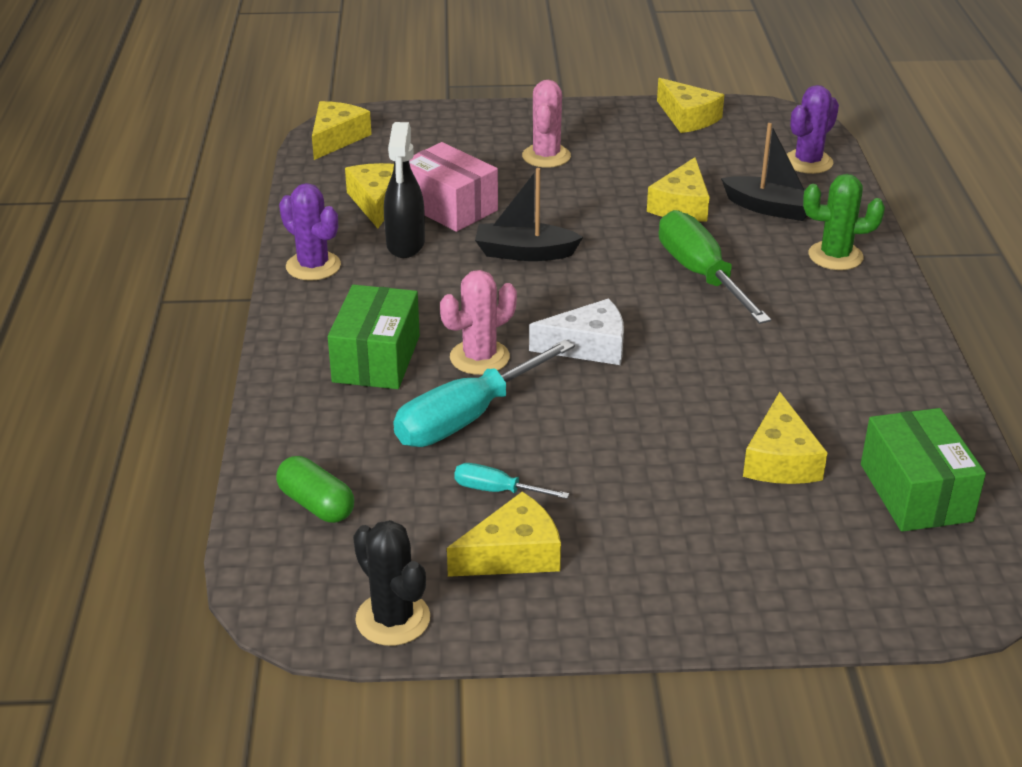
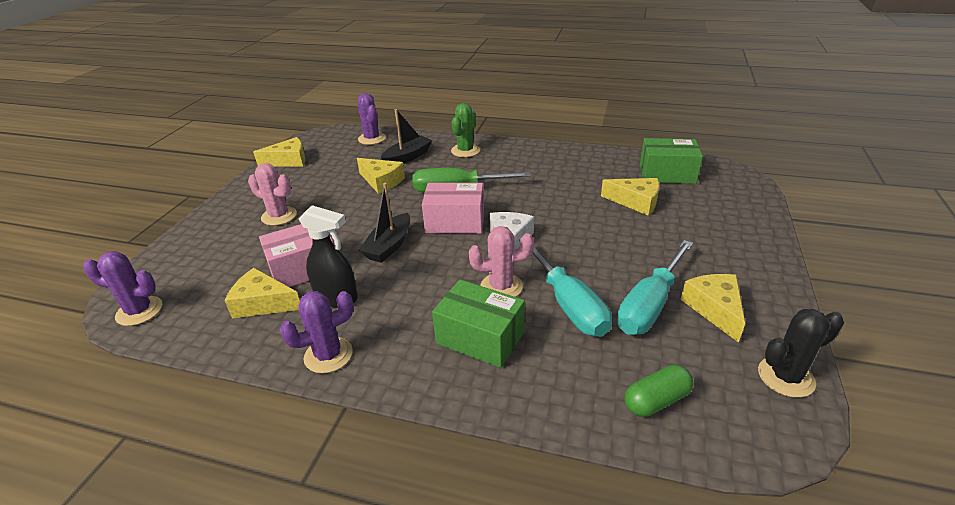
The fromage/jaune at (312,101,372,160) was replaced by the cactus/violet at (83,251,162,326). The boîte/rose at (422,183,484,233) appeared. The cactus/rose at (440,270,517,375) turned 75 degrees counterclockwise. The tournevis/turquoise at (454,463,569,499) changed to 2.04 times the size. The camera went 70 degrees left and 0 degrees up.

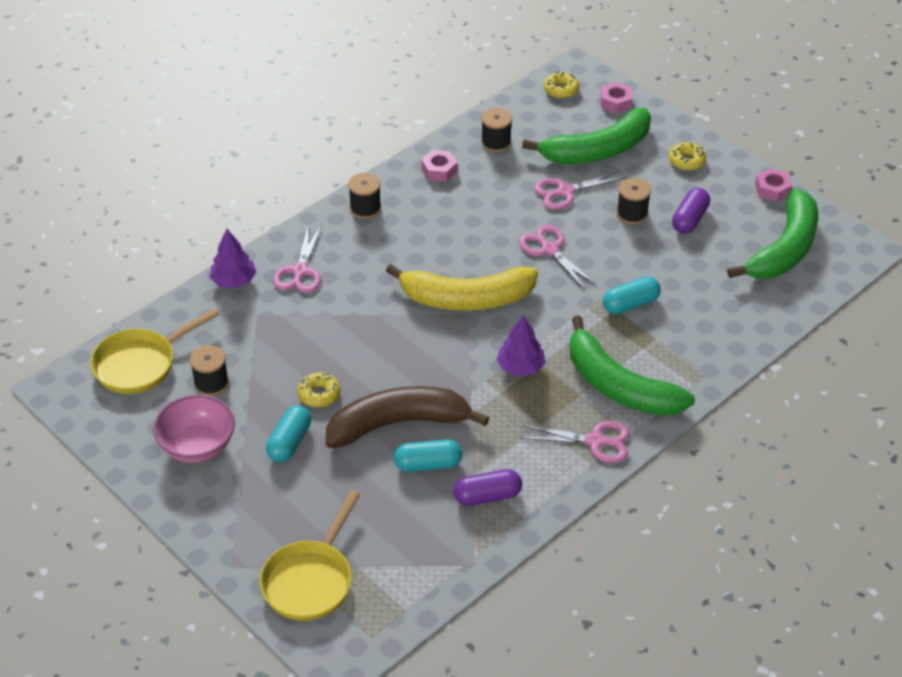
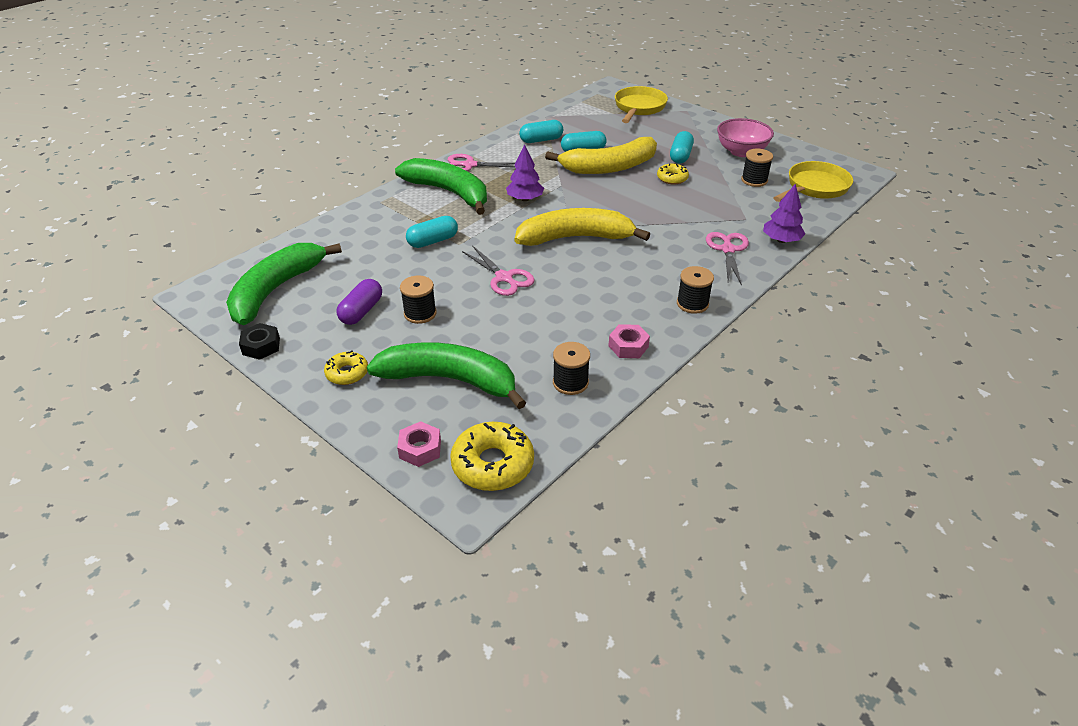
The écrou/rose at (755,168,792,202) became the écrou/noir at (239,323,280,360). The banane/vert at (522,107,651,164) turned 45 degrees clockwise. The beignet/jaune at (544,71,579,99) changed to 1.70 times the size. The gélule/violet at (454,469,522,506) became the gélule/turquoise at (519,120,563,143). The banane/marron at (325,386,489,448) became the banane/jaune at (545,137,657,174). The ciseaux/rose at (534,170,626,210) disappeared. The camera went 175 degrees right and 5 degrees down.

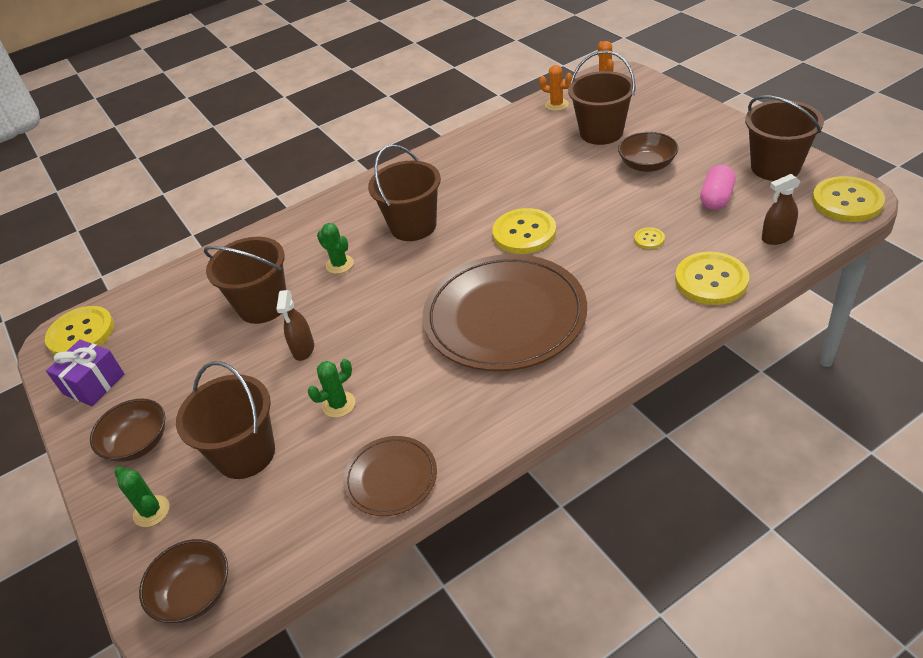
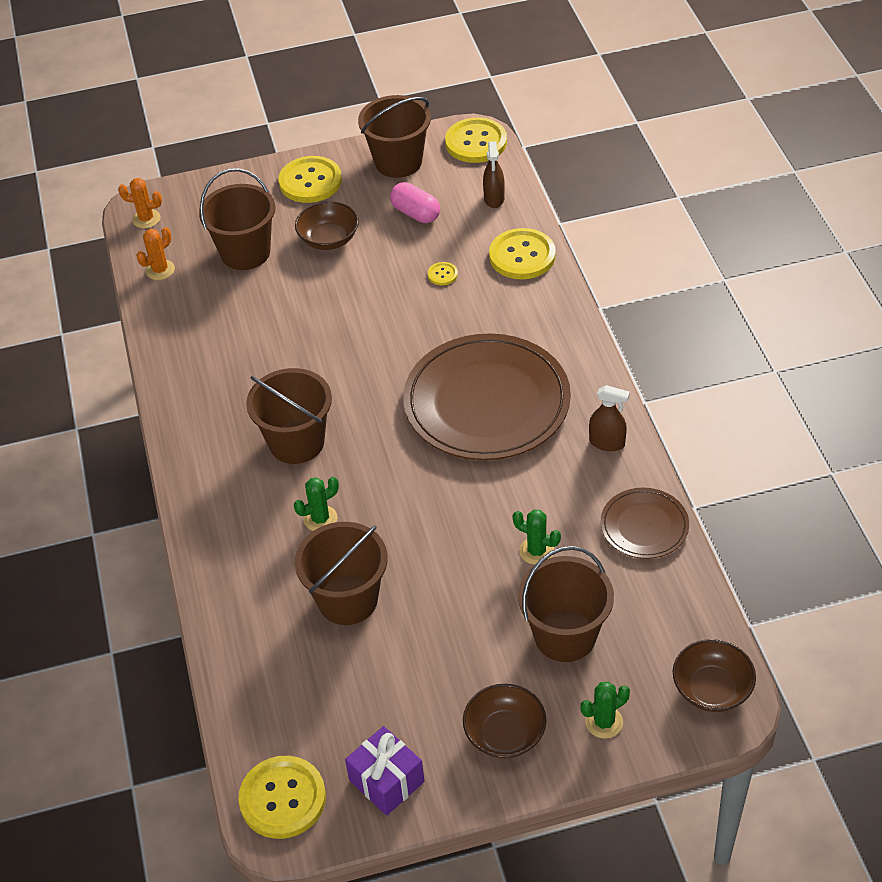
The bouton/jaune moved from (492,208,556,254) to (279,156,342,203). The cactus/vert at (308,359,355,418) turned 45 degrees counterclockwise. The vaporisateur/marron moved from (276,290,314,361) to (589,385,630,451). The camera went 75 degrees left and 5 degrees up.

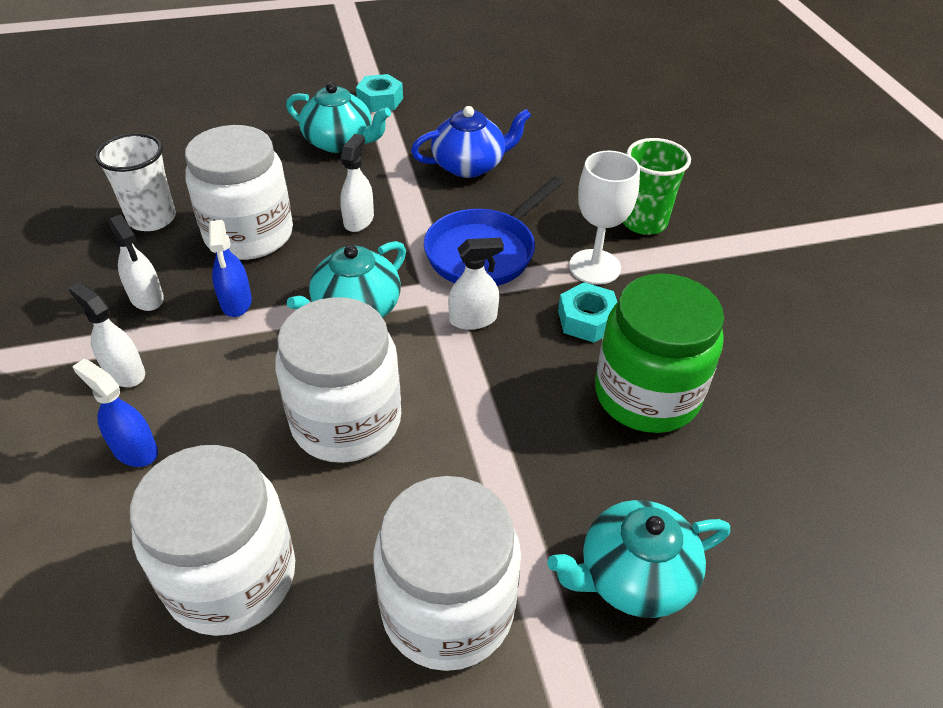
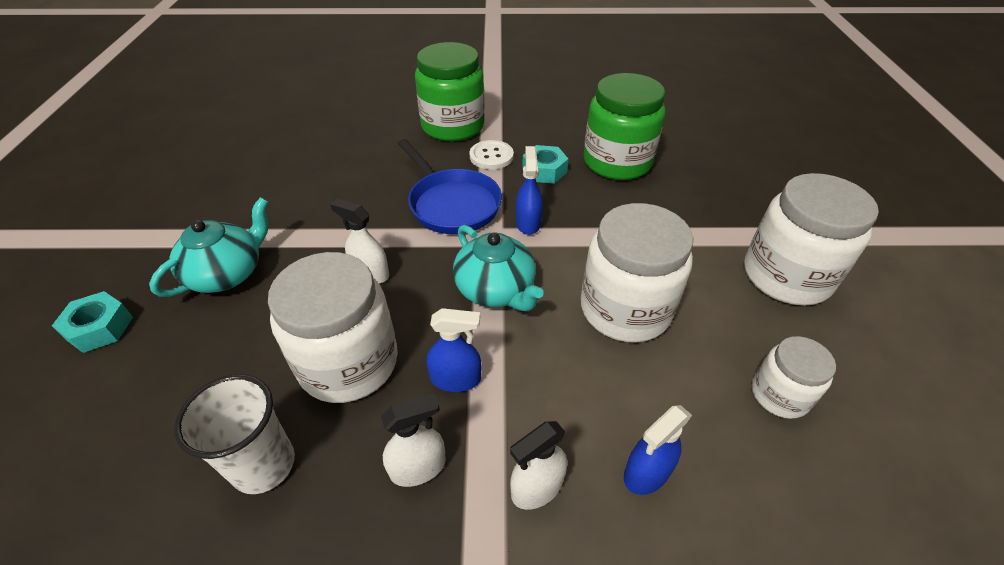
The écrou/turquoise moved from (356,74,403,112) to (52,291,133,353). The gobelet/vert at (623,138,691,235) was replaced by the bocal/vert at (415,42,485,141). The verre à pied/blanc at (569,151,640,285) was replaced by the bouton/blanc at (469,140,514,170). The vaporisateur/blanc at (448,238,504,330) became the vaporisateur/bleu at (516,146,543,235). The bocal/blanc at (130,445,295,636) changed to 0.55 times the size. The théière/bleu at (411,106,531,178) disappeared. The théière/turquoise at (547,500,730,618) disappeared. The camera went 75 degrees left and 0 degrees up.

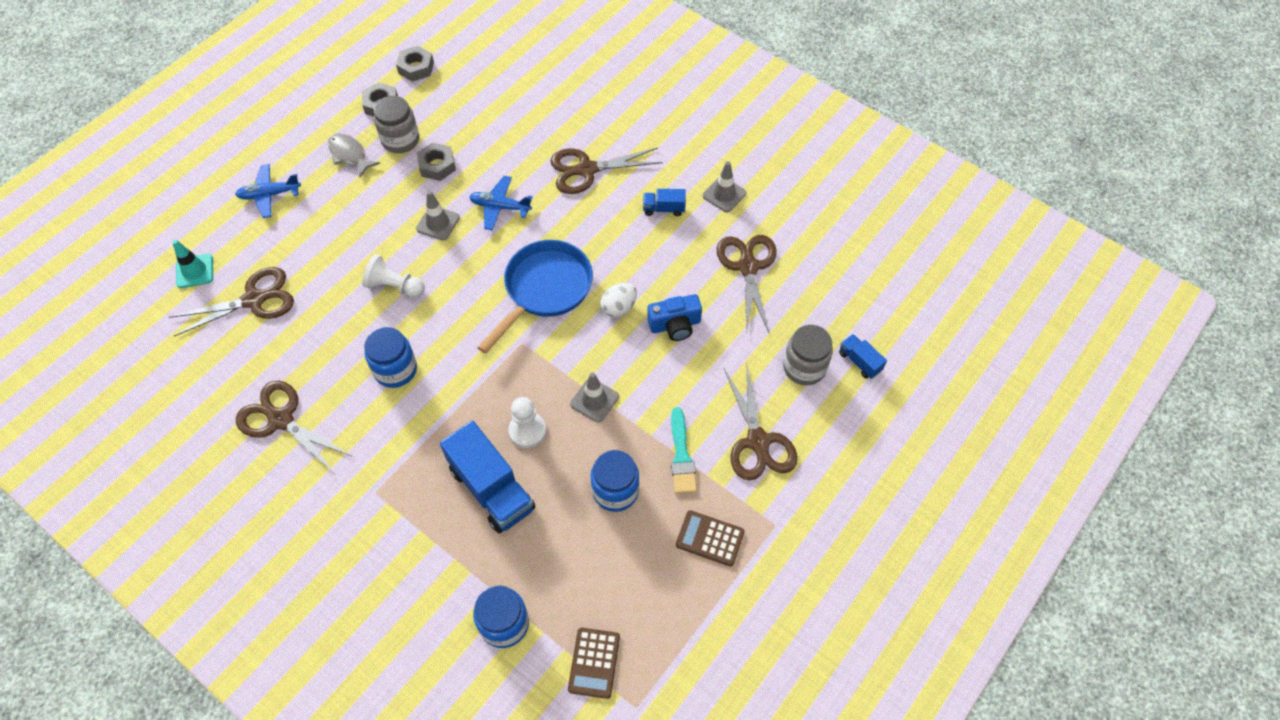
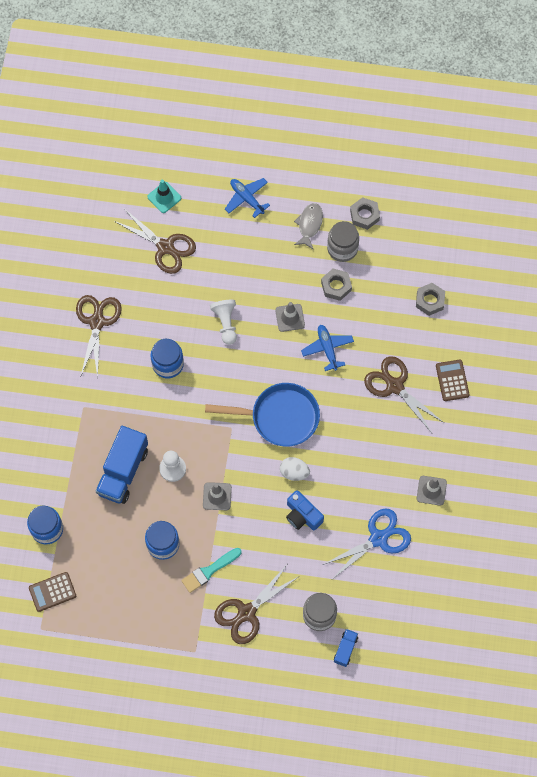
The ciseaux/marron at (717,235,777,334) became the ciseaux/bleu at (323,508,411,578). The écrou/gris moved from (396,46,434,82) to (416,283,445,316). The calculatrice/marron moved from (676,510,745,567) to (436,360,470,401). The camion/bleu at (643,189,686,216) disappeared. The camera went 60 degrees right and 10 degrees up.

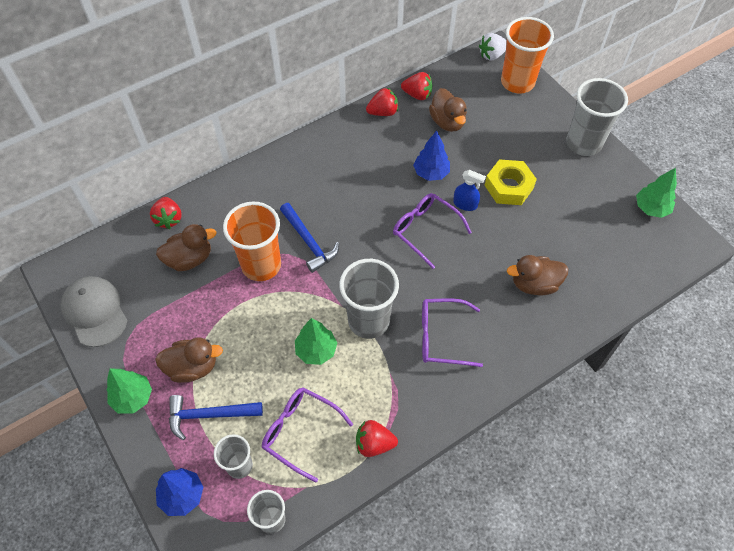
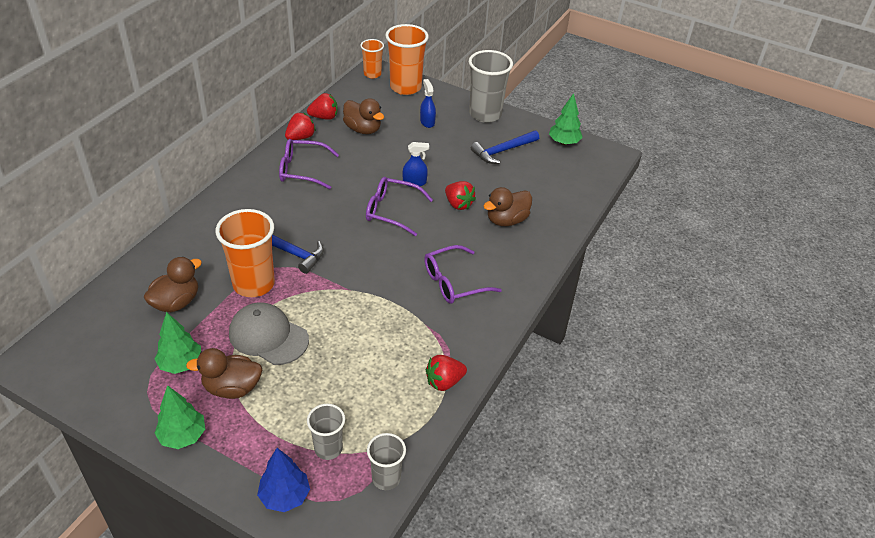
The arbre/vert moved from (295,318,337,365) to (155,312,201,374). The canard/marron at (155,337,223,383) turned 150 degrees counterclockwise. The casquette/gris moved from (61,276,127,347) to (229,302,309,365). The lunettes/violet moved from (262,387,353,482) to (279,139,339,189). The fraise/blanc at (479,33,507,61) was replaced by the gobelet/orange at (360,39,384,78). The vaporisateur/bleu at (420,79,436,128) appeared. The fraise/rouge moved from (150,197,182,229) to (445,181,476,210). The marteau/bleu moved from (169,395,263,440) to (471,131,539,164). The gobelet/gris at (339,259,399,339) disappeared. The arbre/bleu at (413,131,450,181) disappeared. The écrou/jaune at (485,159,537,205) disappeared. The camera went 30 degrees left and 15 degrees down.

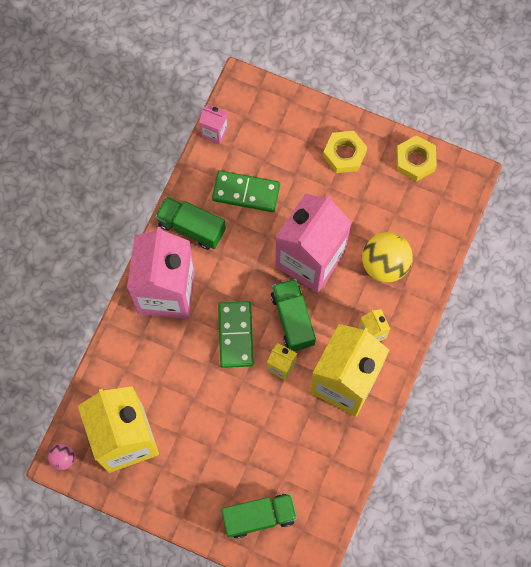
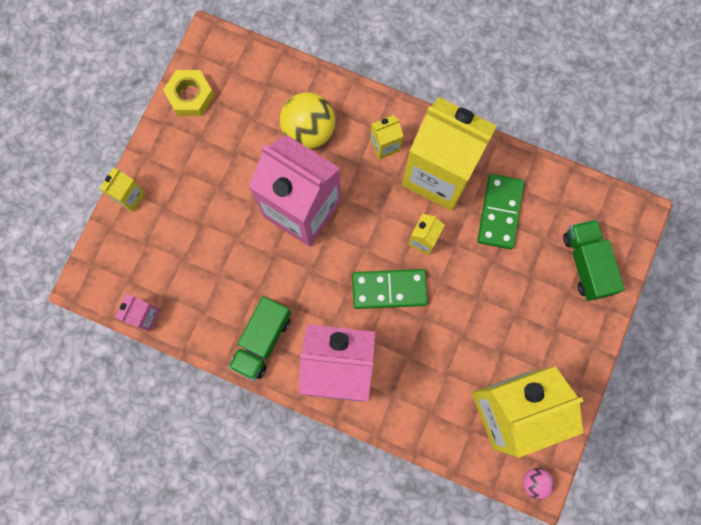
The brique de lait/jaune at (99,168,146,212) appeared. The domino/vert moved from (212,171,280,212) to (477,174,524,249). The camion/vert at (271,279,316,351) disappeared. The écrou/jaune at (323,131,367,173) disappeared. The camera went 90 degrees left and 5 degrees up.

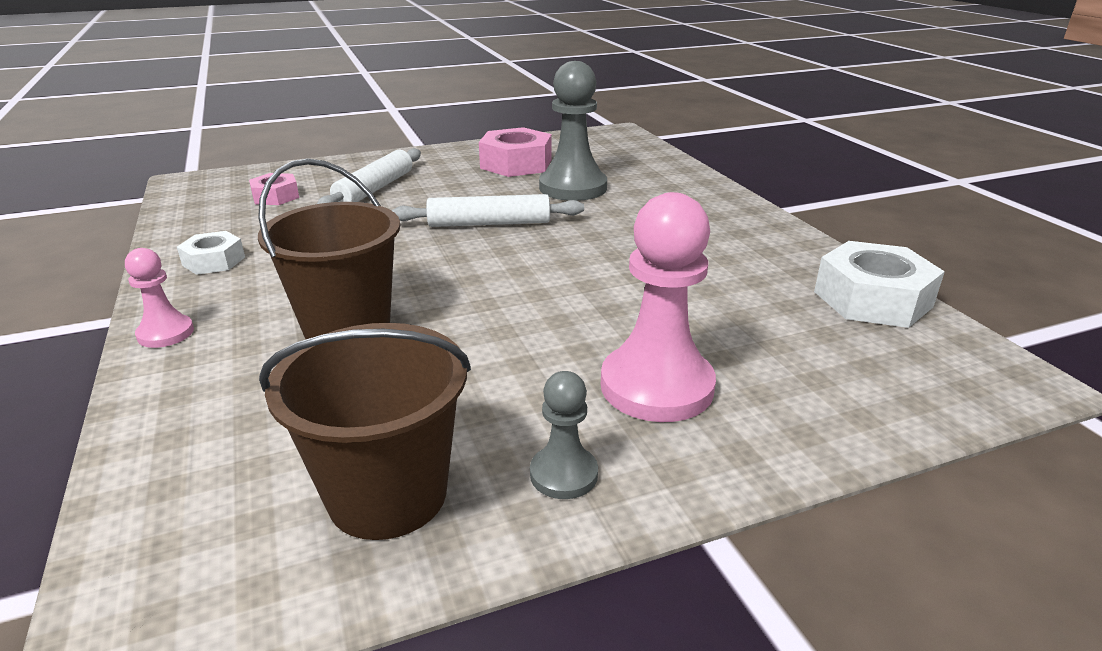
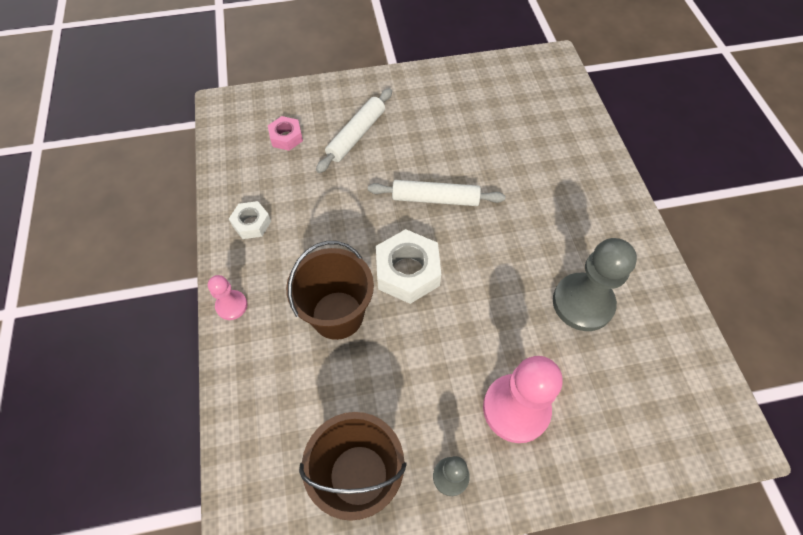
The écrou/blanc moved from (814,241,945,328) to (376,229,441,304). The pion/gris moved from (539,61,607,201) to (553,238,637,331). The écrou/rose at (479,127,552,177) disappeared. The camera went 10 degrees right and 30 degrees up.

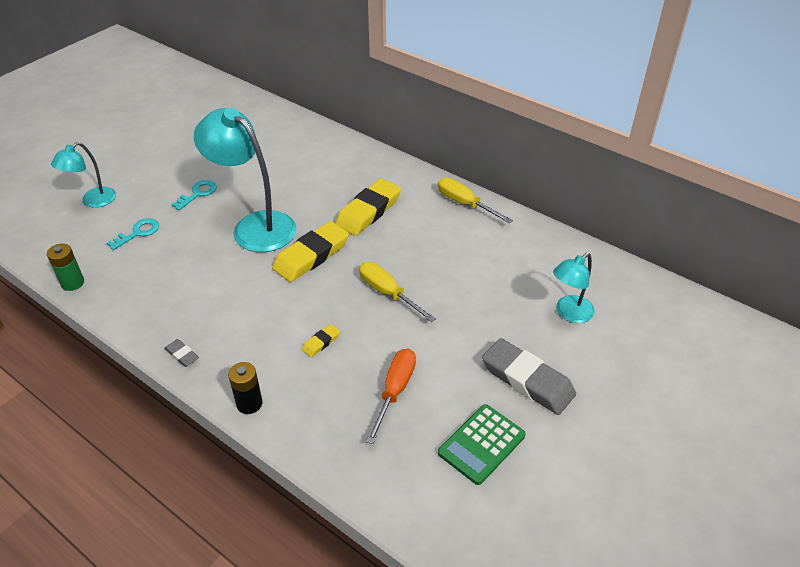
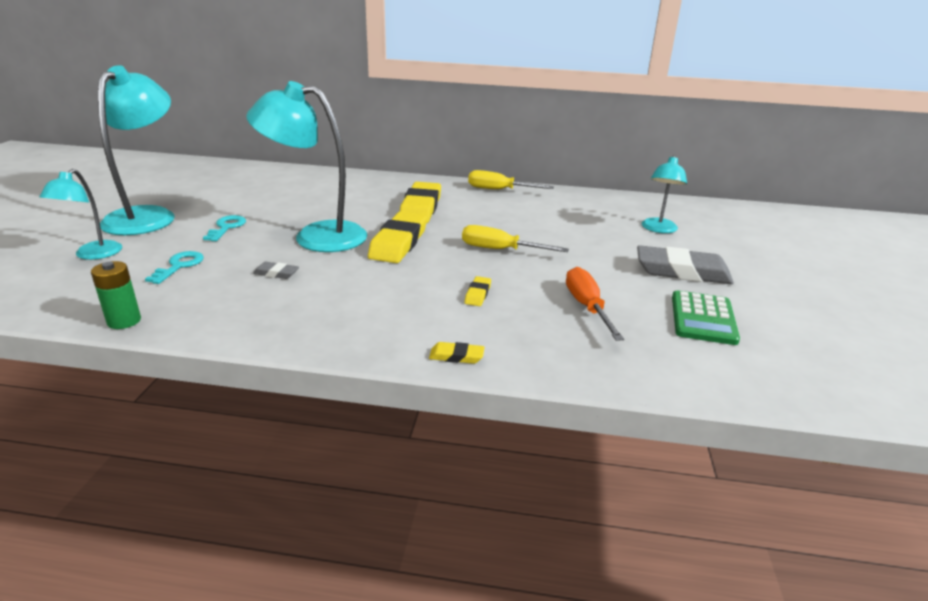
The lampe/turquoise at (98,65,175,235) appeared. The gomme/gris moved from (164,339,199,367) to (253,262,299,279). The pile/noir at (228,362,263,414) was replaced by the gomme/jaune at (429,342,485,364). The camera went 30 degrees left and 15 degrees down.

